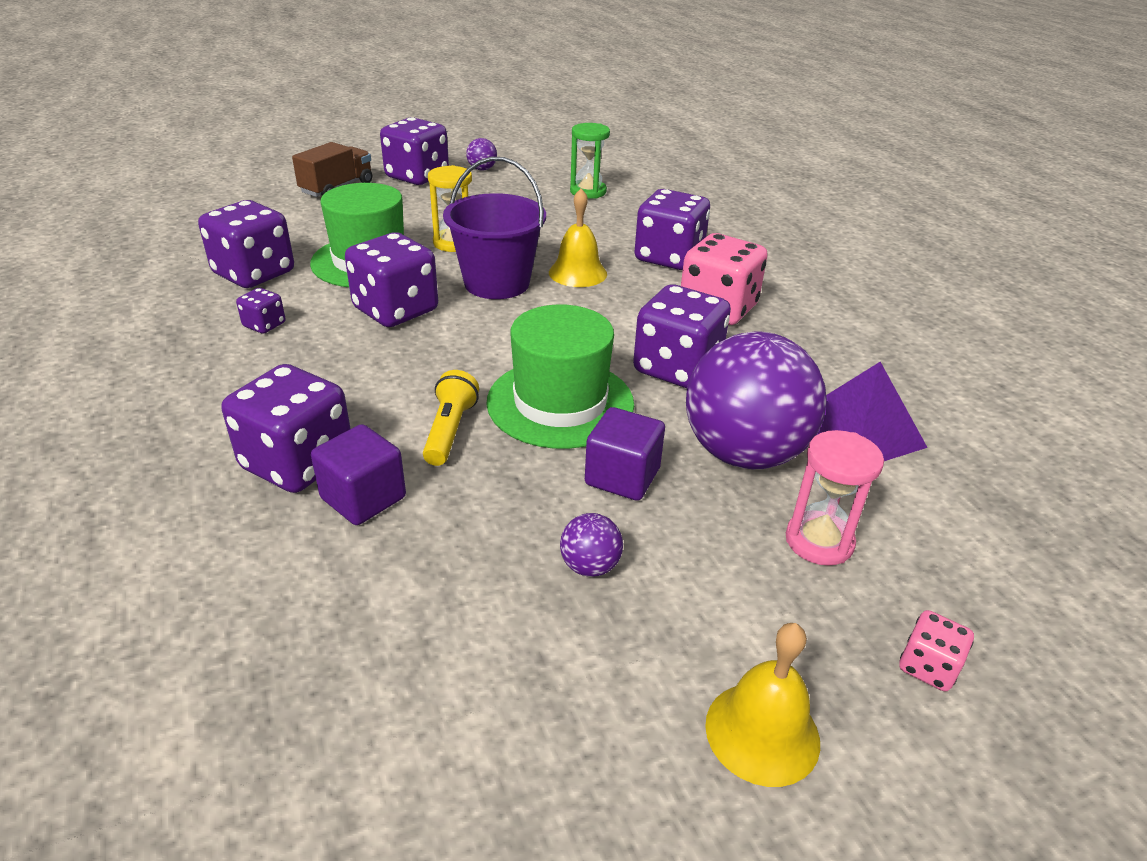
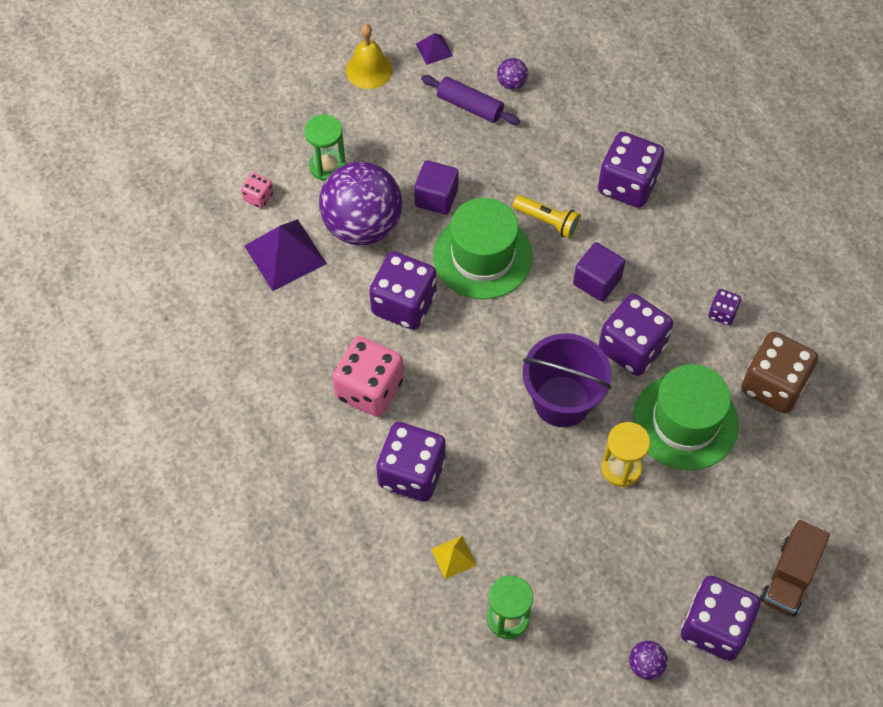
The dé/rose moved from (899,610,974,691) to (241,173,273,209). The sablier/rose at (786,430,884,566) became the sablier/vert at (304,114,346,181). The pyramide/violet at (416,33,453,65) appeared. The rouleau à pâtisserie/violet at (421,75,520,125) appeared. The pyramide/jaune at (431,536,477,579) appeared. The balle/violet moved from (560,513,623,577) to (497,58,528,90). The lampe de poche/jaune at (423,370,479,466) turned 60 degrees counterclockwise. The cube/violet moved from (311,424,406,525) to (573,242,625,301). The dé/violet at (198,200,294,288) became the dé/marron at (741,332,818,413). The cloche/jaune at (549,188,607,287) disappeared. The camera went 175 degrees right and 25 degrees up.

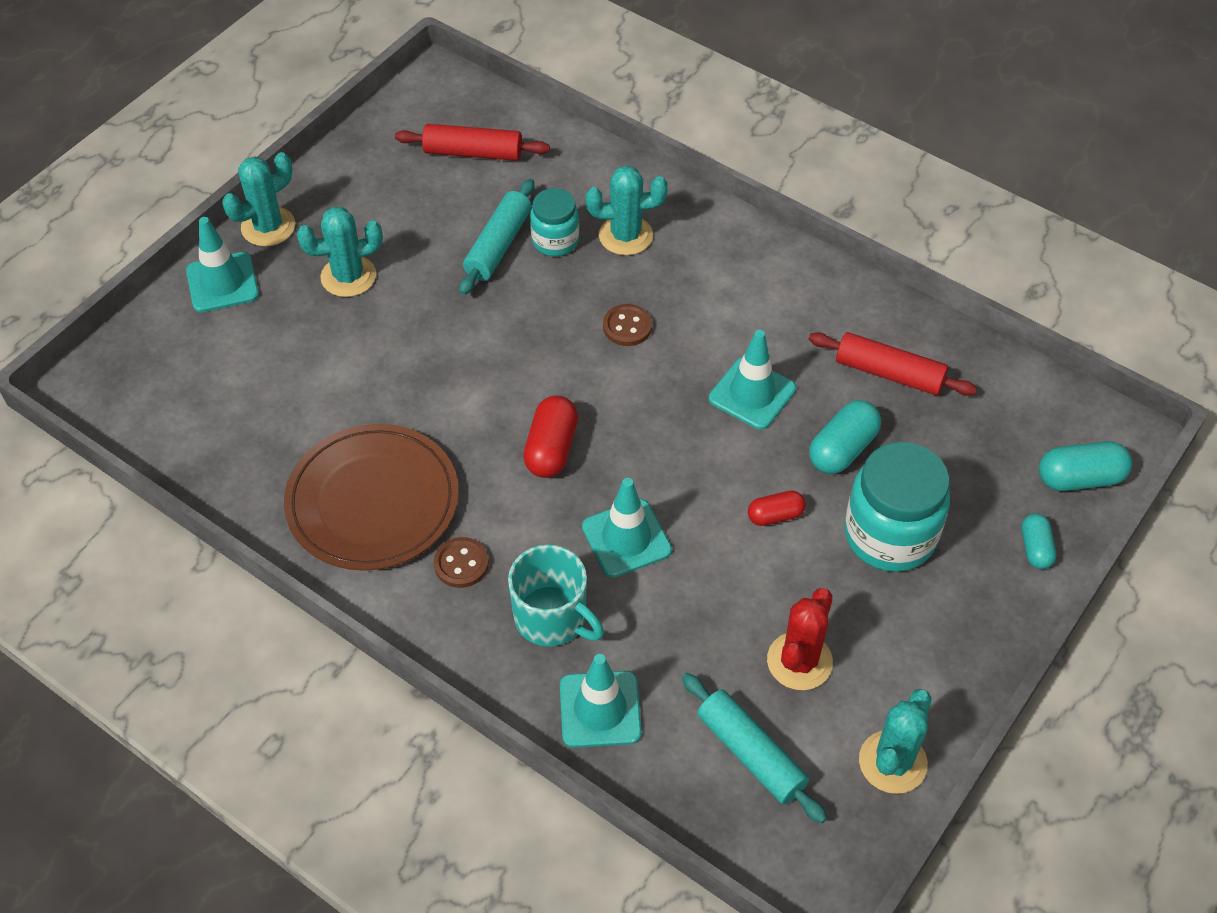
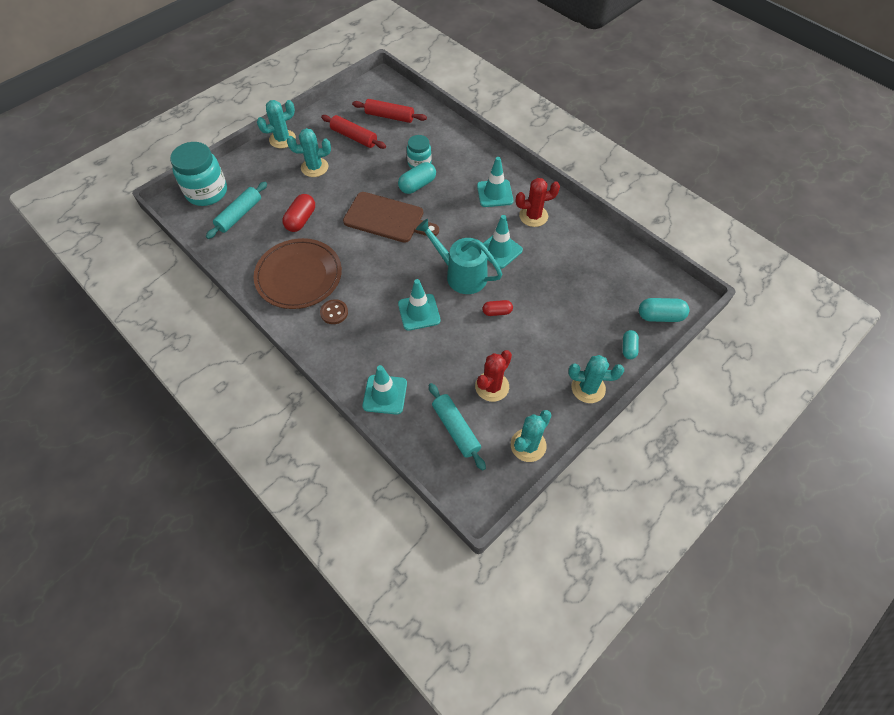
The bocal/turquoise moved from (845,442,950,572) to (170,142,227,206). The rouleau à pâtisserie/turquoise moved from (459,179,534,295) to (206,182,267,239). The gélule/rouge moved from (523,395,578,478) to (282,194,315,232). The rouleau à pâtisserie/rouge moved from (809,332,977,396) to (321,115,386,149). The planche à découper/marron at (343,192,439,243) appeared. The gélule/turquoise moved from (809,400,881,474) to (398,162,436,194). The arrosoir/turquoise at (416,219,502,294) appeared. The cône de chantier/turquoise moved from (186,217,259,312) to (477,157,513,207). The cactus/rouge at (516,178,560,227) appeared. The cactus/turquoise moved from (586,165,668,255) to (568,355,624,403). The tasse/turquoise at (508,545,604,647) disappeared. The bouton/marron at (603,304,652,346) disappeared. The camera went 10 degrees right and 5 degrees up.

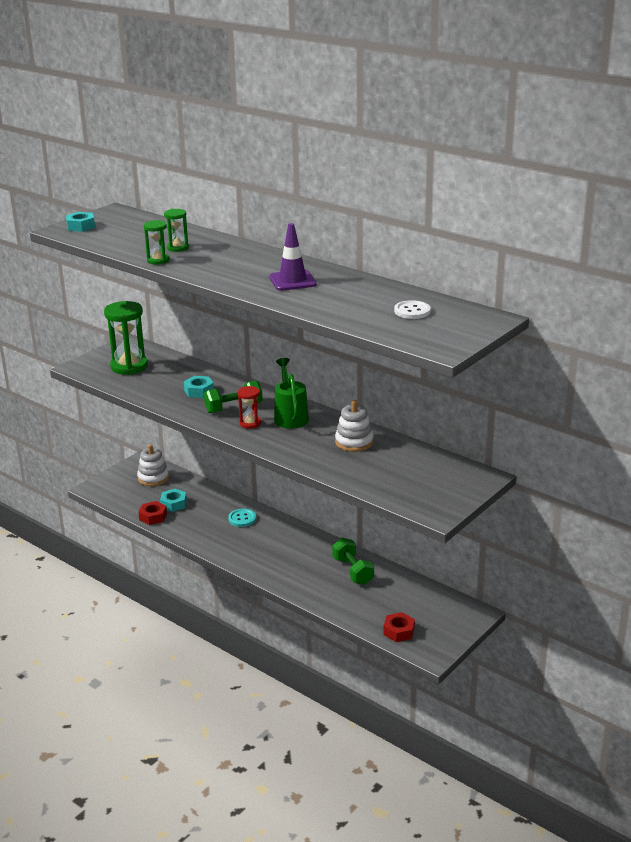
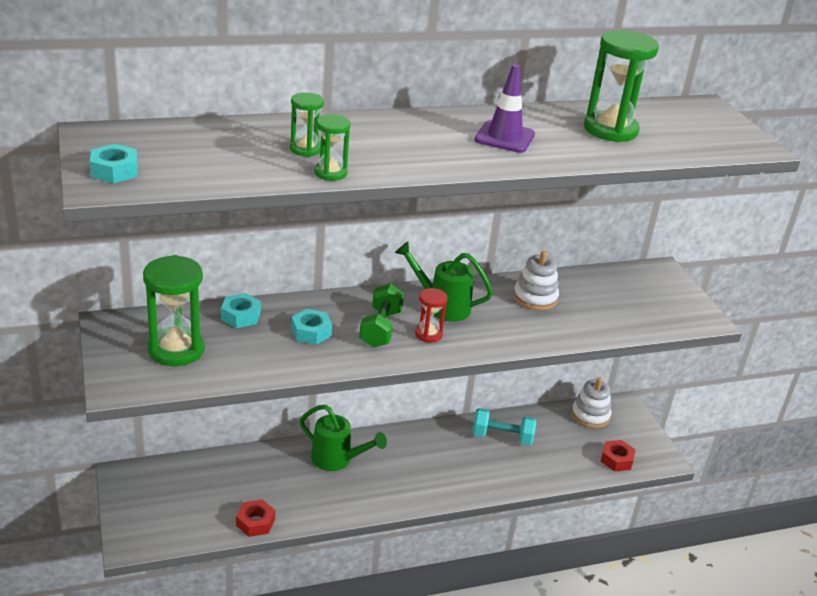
The écrou/turquoise moved from (160,489,187,512) to (221,293,261,328). The bouton/turquoise at (228,509,256,527) was replaced by the arrosoir/vert at (300,405,387,471). The haltère/vert at (332,537,374,585) became the haltère/turquoise at (472,408,536,445). The jouet à empiler/blanc moved from (137,444,169,486) to (572,377,611,428). The sablier/vert at (584,30,659,142) appeared. The bouton/blanc at (394,300,431,319) disappeared. The camera went 60 degrees left and 5 degrees up.

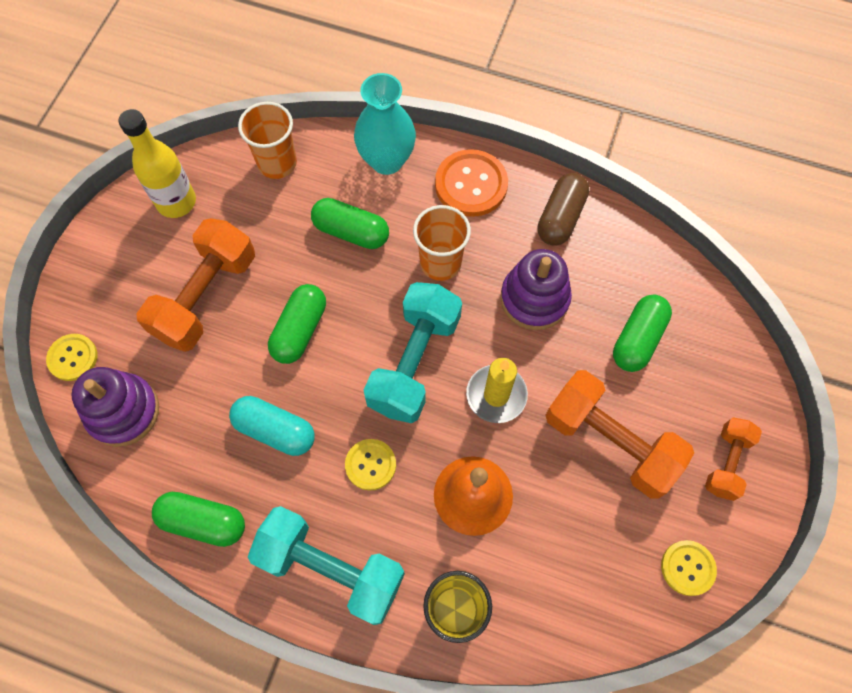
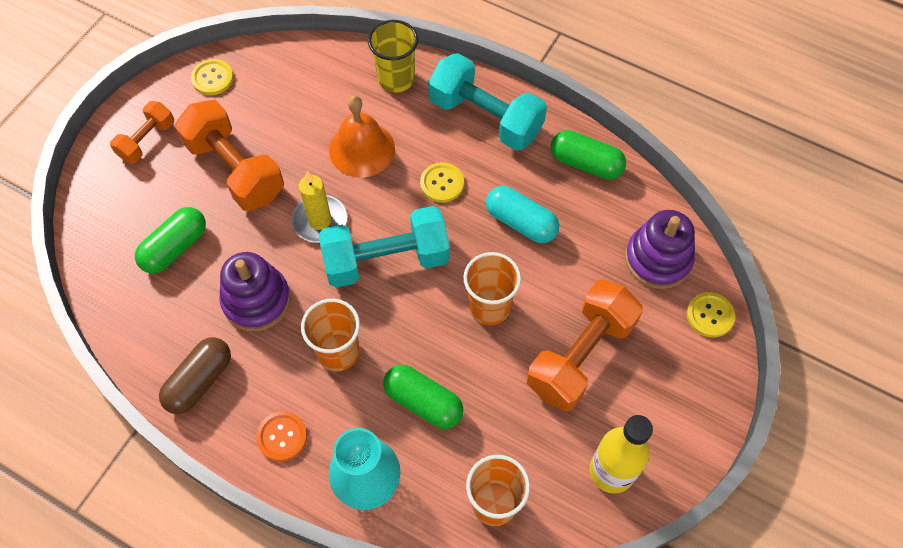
The bouton/orange at (435,149,508,217) changed to 0.61 times the size. The haltère/turquoise at (364,282,462,423) turned 45 degrees clockwise. The gélule/vert at (268,284,326,364) was replaced by the gobelet/orange at (463,252,521,325). The camera went 170 degrees left and 5 degrees down.

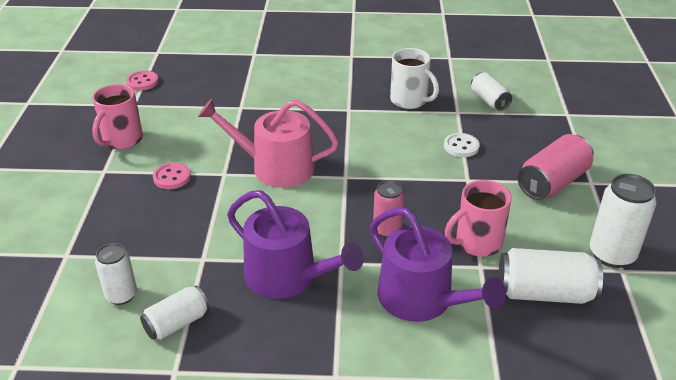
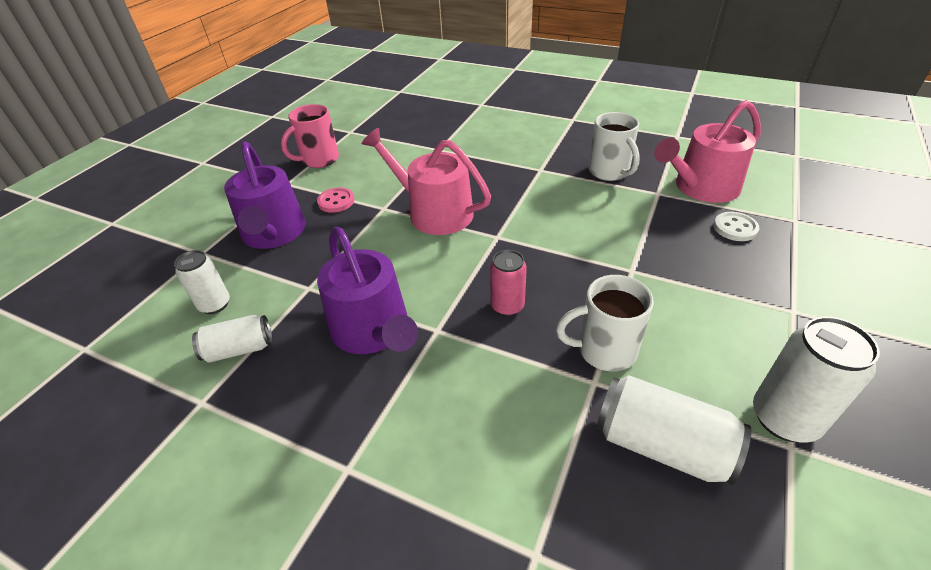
The arrosoir/violet moved from (370,207,506,322) to (224,142,306,249). The tasse/rose at (445,180,512,257) became the tasse/blanc at (556,275,654,371). The canette/blanc at (471,72,512,111) was replaced by the arrosoir/rose at (654,100,761,203). The bouton/blanc moved from (444,133,480,157) to (713,212,759,241). The bouton/rose at (126,71,159,91) disappeared. The canette/rose at (518,134,593,200) disappeared. The camera went 25 degrees right and 5 degrees up.

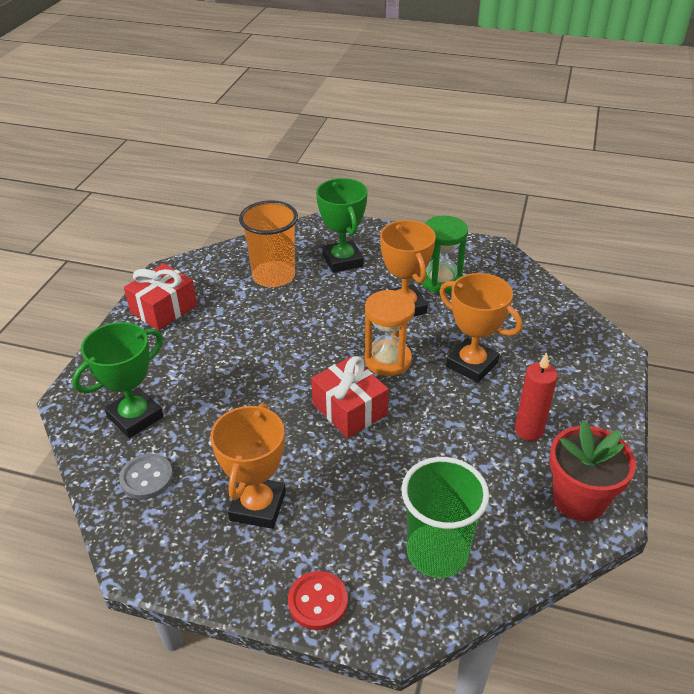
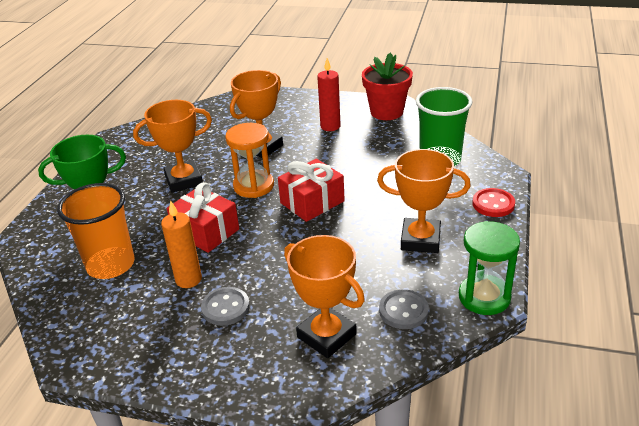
The bougie/orange at (161,200,202,288) appeared. The cadeau/rouge moved from (124,263,197,330) to (167,182,239,253). The bouton/gris at (201,287,250,326) appeared. The trophée/vert at (72,322,163,438) became the trophée/orange at (284,235,365,358). The sablier/vert moved from (420,216,468,293) to (459,221,520,315). The camera went 90 degrees left and 5 degrees down.

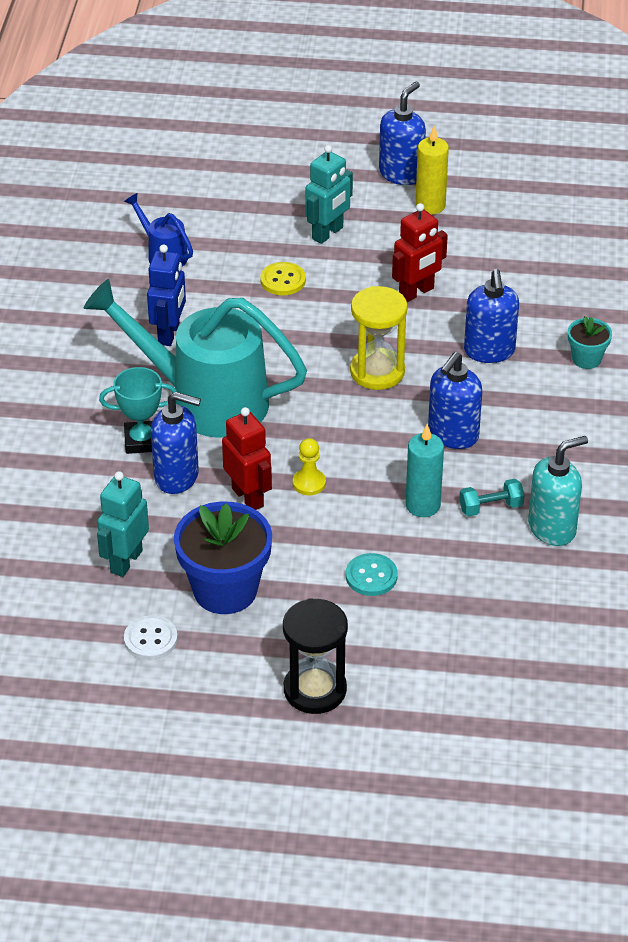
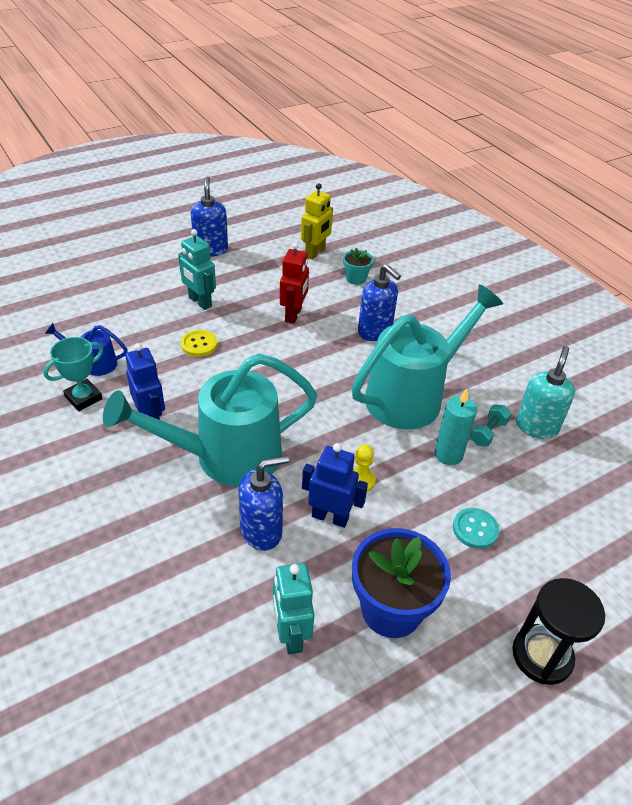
The trophée/turquoise moved from (99,367,177,454) to (43,337,103,411). The robot/turquoise at (305,145,353,244) turned 135 degrees clockwise. The robot/jaune at (301,183,333,260) appeared. The robot/rouge at (222,407,272,510) became the robot/bleu at (302,443,368,528). The pot de fleurs/turquoise moved from (568,316,612,369) to (343,248,373,285). The distributeur de savon/bleu at (428,352,483,449) was replaced by the arrosoir/turquoise at (351,284,503,430). The bouton/blanc at (124,615,178,660) disappeared. The sablier/jaune at (350,286,408,390) disappeared. The bougie/jaune at (415,126,449,215) disappeared. The camera went 40 degrees left and 0 degrees up.

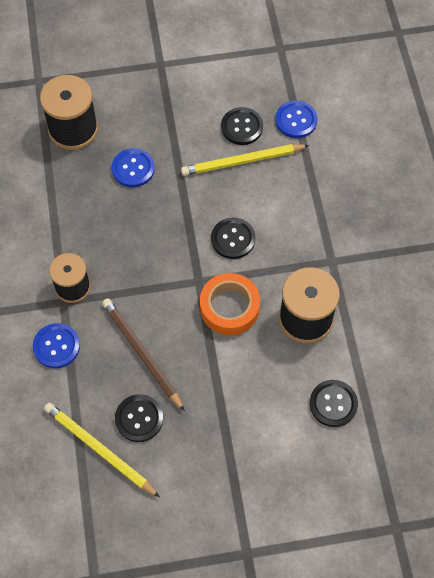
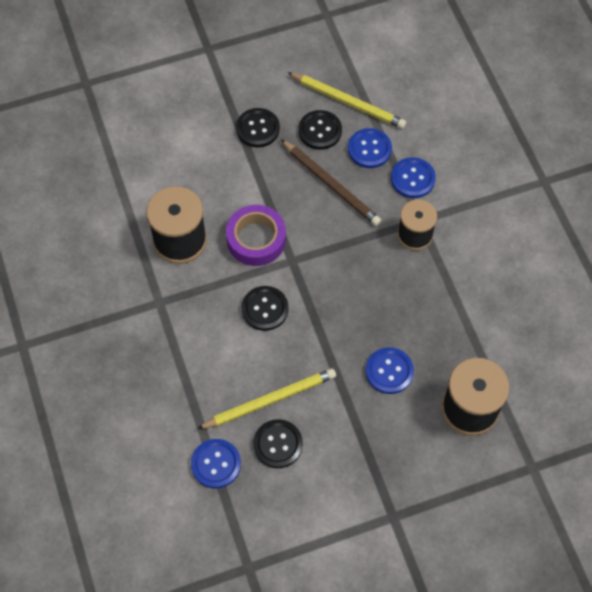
The ruban adhésif/orange at (200,273,260,335) became the ruban adhésif/violet at (226,205,286,266). The bouton/noir moved from (310,380,358,427) to (236,108,280,147). The bouton/bleu at (348,128,392,168) appeared. The camera went 170 degrees right and 0 degrees up.

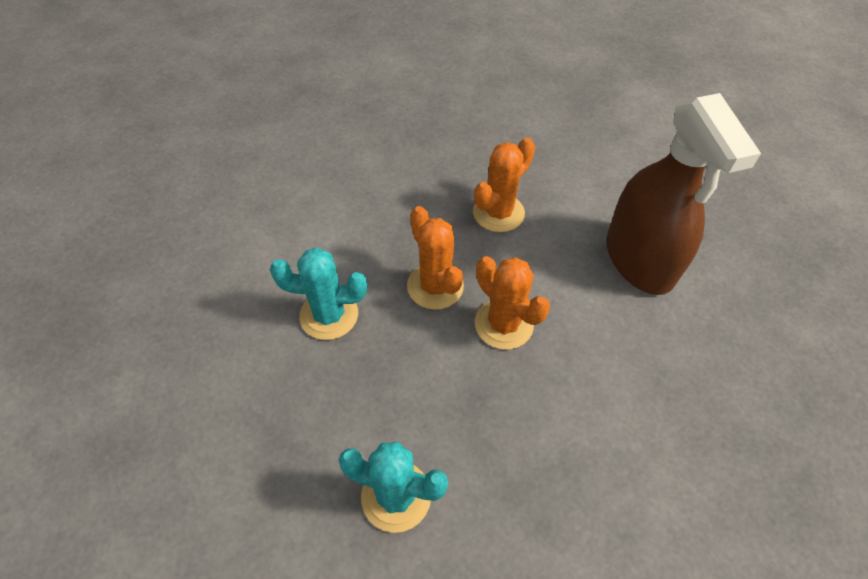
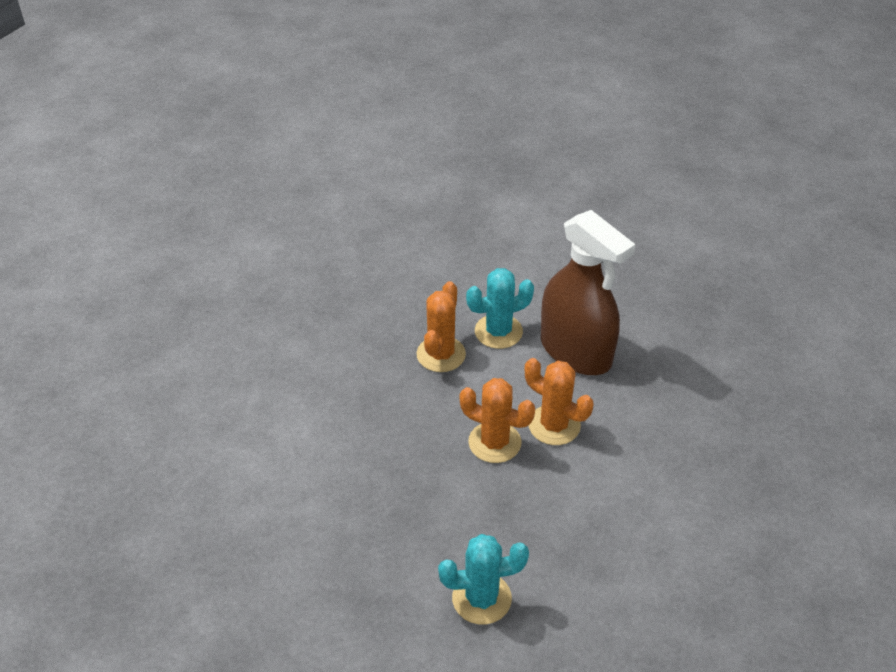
The cactus/turquoise moved from (270,248,367,340) to (466,268,534,349). The cactus/orange moved from (407,206,464,310) to (525,358,594,445). The camera went 25 degrees left and 10 degrees down.

